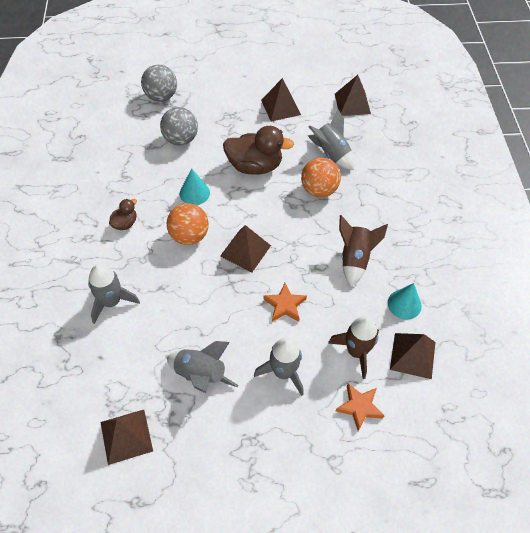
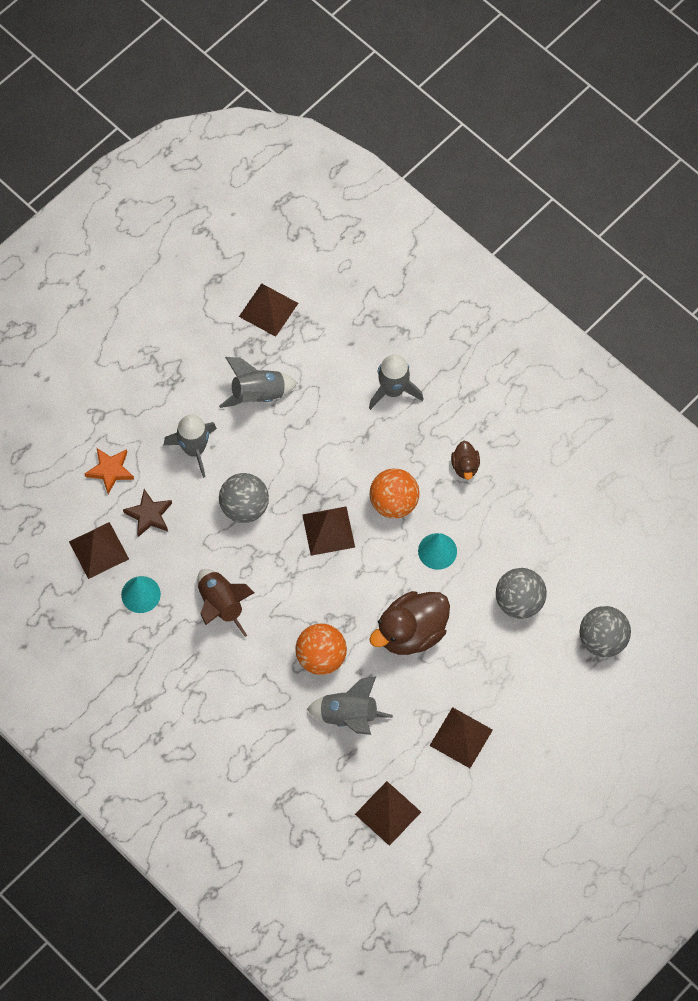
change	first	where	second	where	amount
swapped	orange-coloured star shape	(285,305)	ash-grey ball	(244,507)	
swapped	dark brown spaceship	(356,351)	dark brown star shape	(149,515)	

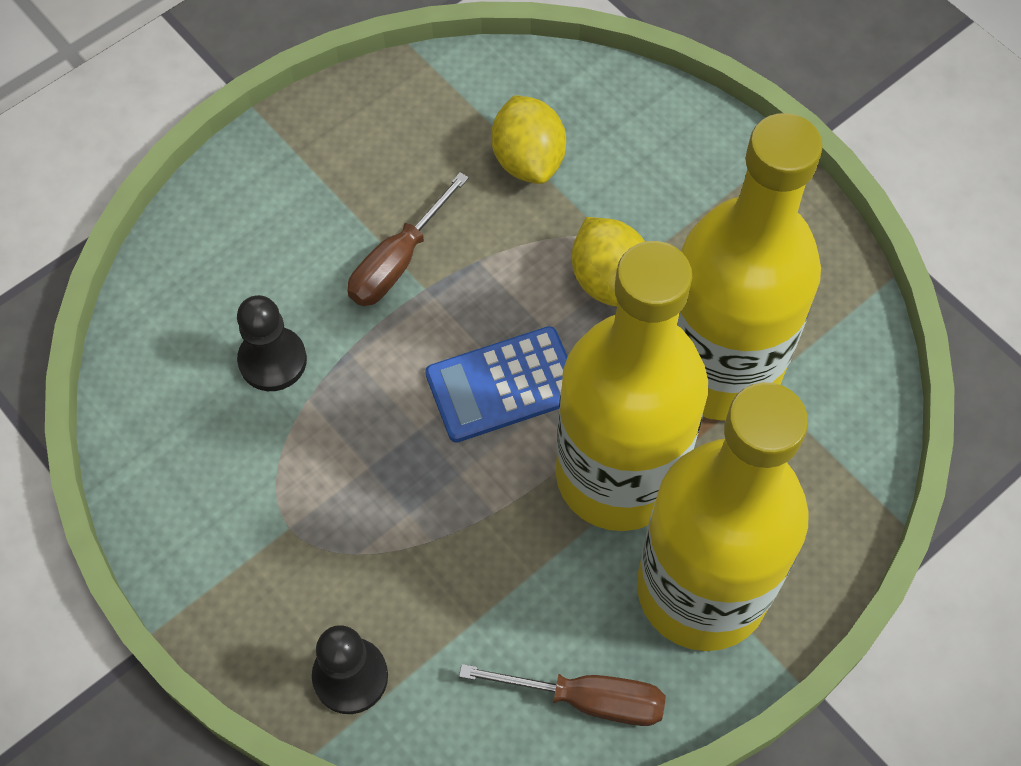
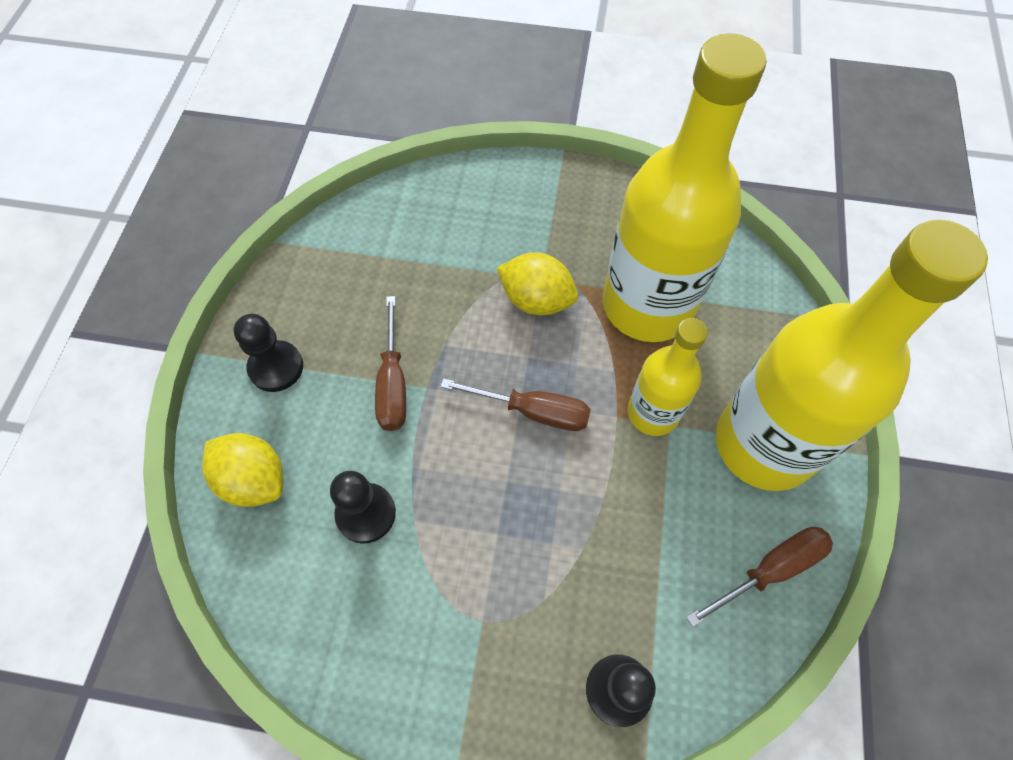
change	first	where	second	where	amount
new			jet-black game pawn	(276,367)	
shifted	bright yellow toy lemon	(528,160)		(254,480)	
swapped	cobalt adding machine	(503,385)	dark brown hand screwdriver	(533,411)	
scaled	bright yellow bottle	(618,474)		(653,413)	x0.53

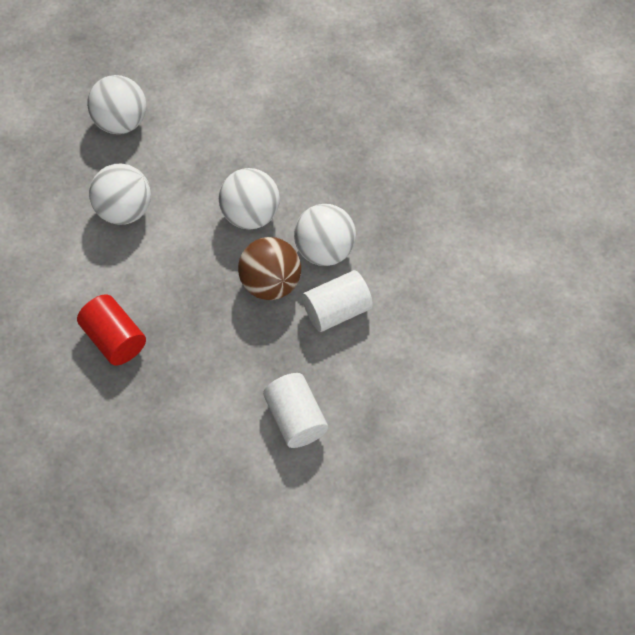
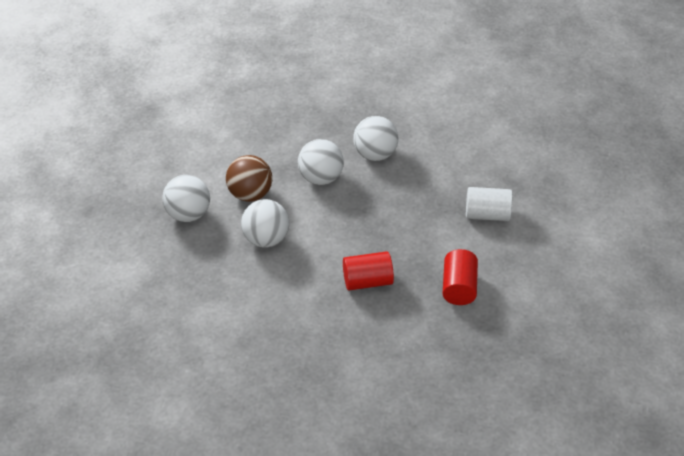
change	first	where	second	where	amount
gone	pure white cylinder shape	(337,310)			
new			red cylinder shape	(459,287)	
shifted	dark brown ball	(270,283)		(250,194)	

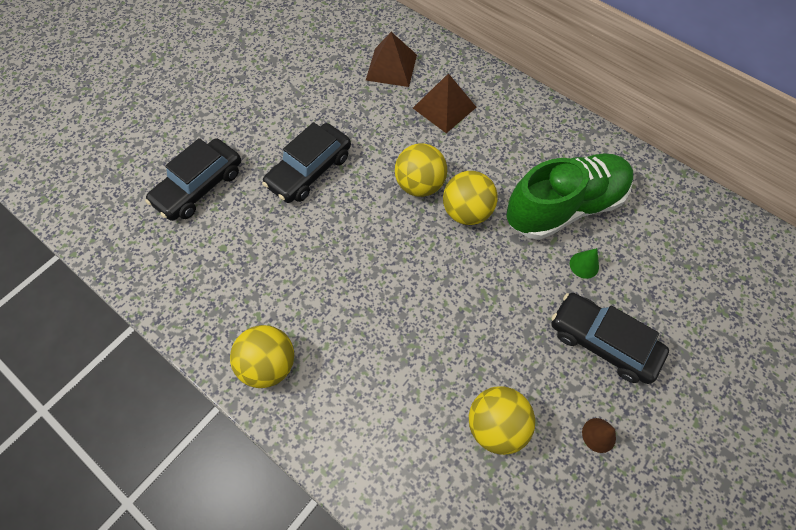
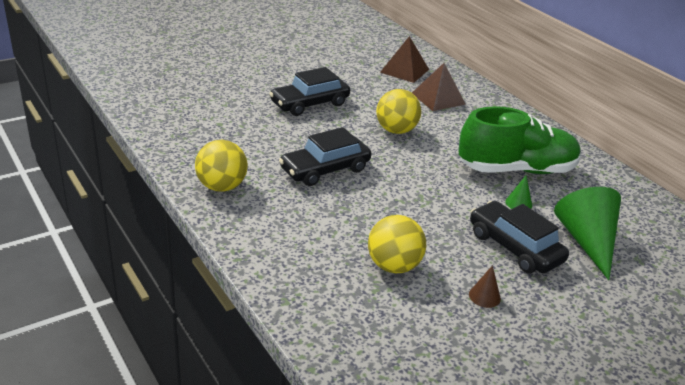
change	first	where	second	where	amount
gone	bright yellow ball	(466,212)			
new			green cone shape	(586,241)	
shifted	jet-black toy car	(199,186)		(325,169)	

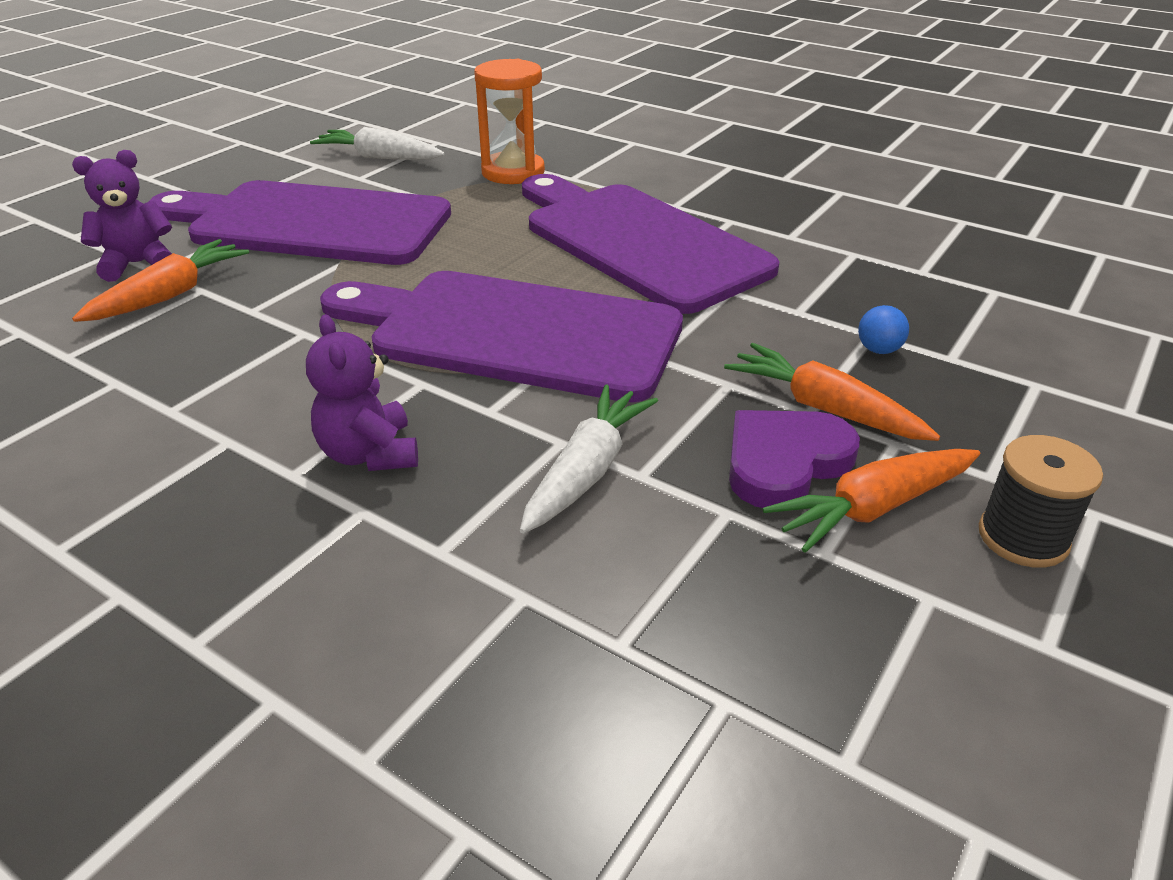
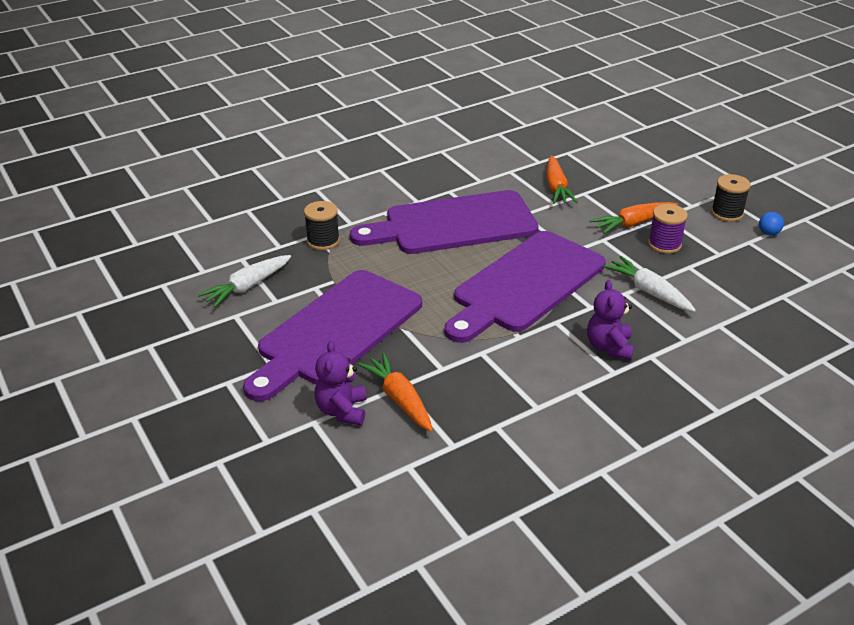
change	first	where	second	where	amount
shifted	orange-coloured carrot	(873,508)		(556,187)	
shifted	cobalt ball	(878,350)		(768,233)	
swapped	orange-coloured sand timer	(513,172)	jet-black spool	(323,241)	
swapped	purple love heart	(784,462)	purple spool	(664,244)	
rotated	purple teddy	(369,454)		(609,347)	90 degrees clockwise

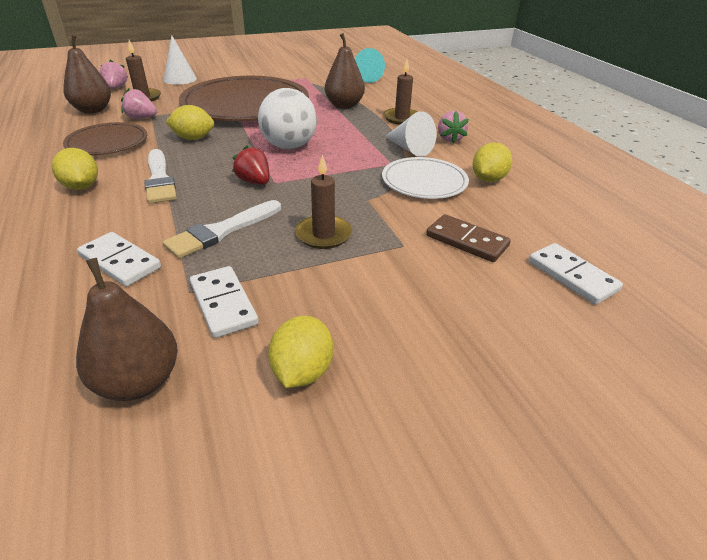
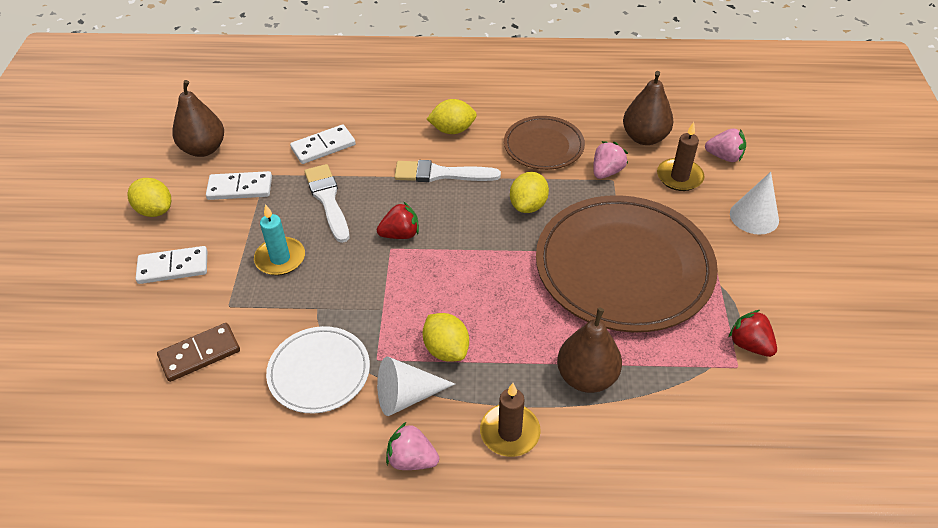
change	first	where	second	where	amount
gone	pure white ball	(289,146)			
gone	teal cone shape	(366,77)			
new			red toy strawberry	(749,344)	
shifted	bright yellow toy lemon	(488,179)		(446,349)	
shifted	pure white domino	(572,276)		(173,267)	
repainted	dark brown wax candle	(323,234)	teal wax candle	(280,258)	

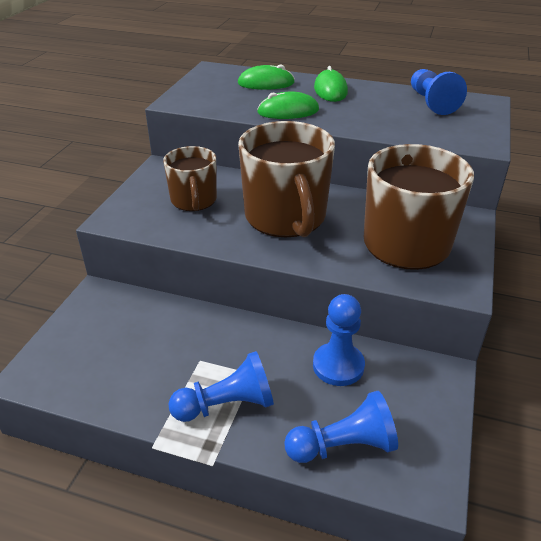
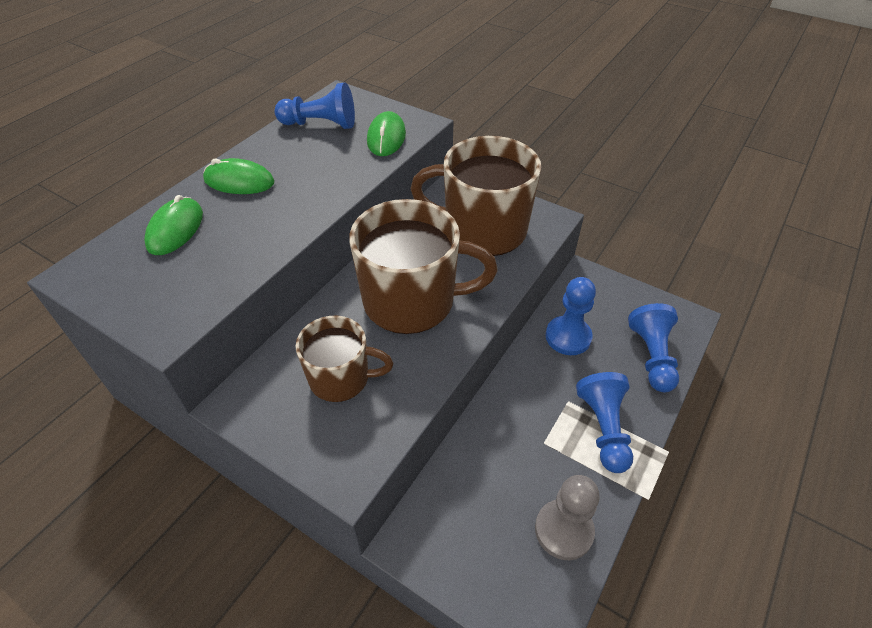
change	first	where	second	where	amount
new			ash-grey game pawn	(563,530)	
shifted	green mouse	(288,111)		(386,137)	

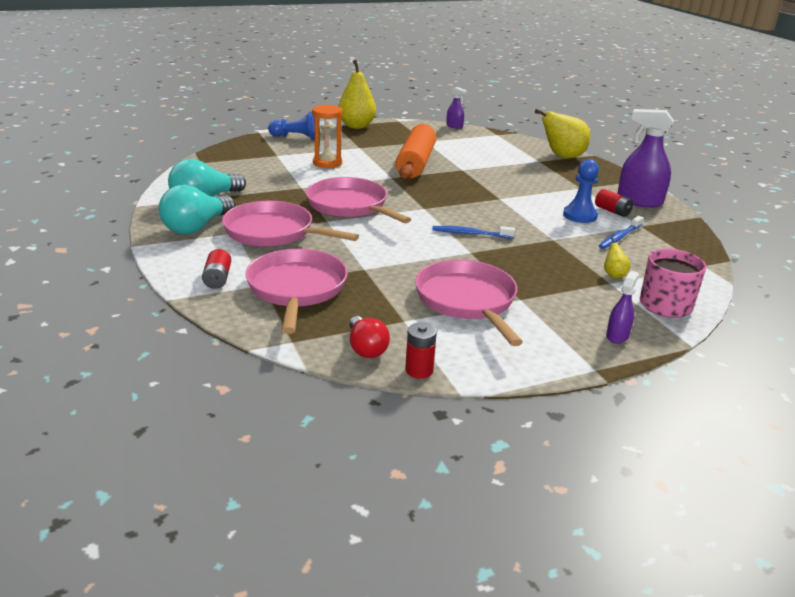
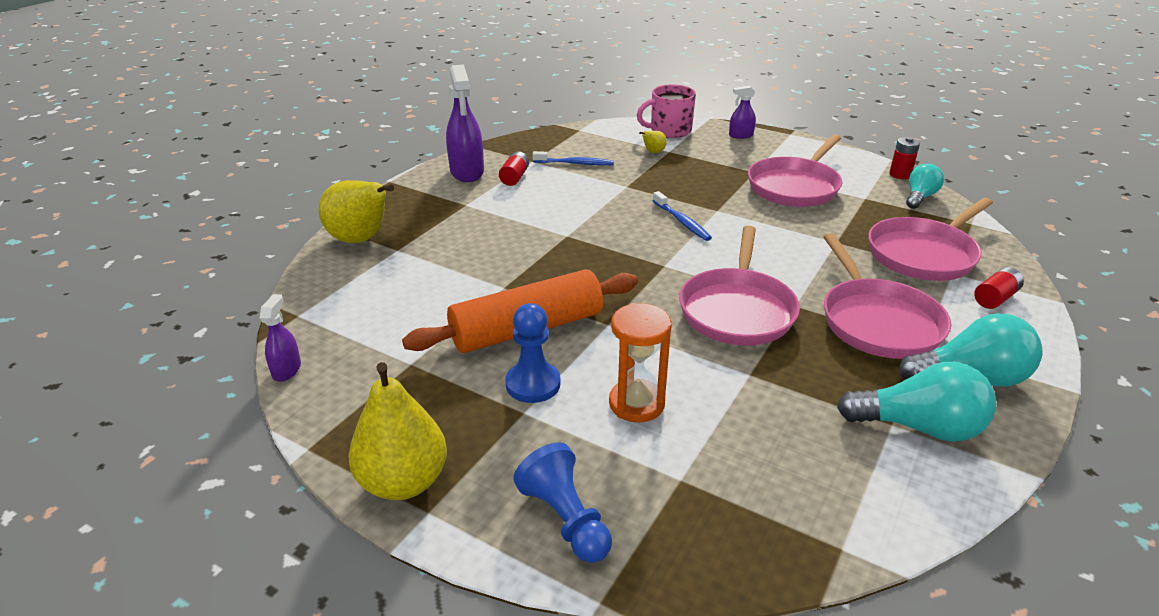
change	first	where	second	where	amount
shifted	cobalt game pawn	(580,215)		(533,384)	
repainted	red light bulb	(366,348)	teal light bulb	(919,197)	

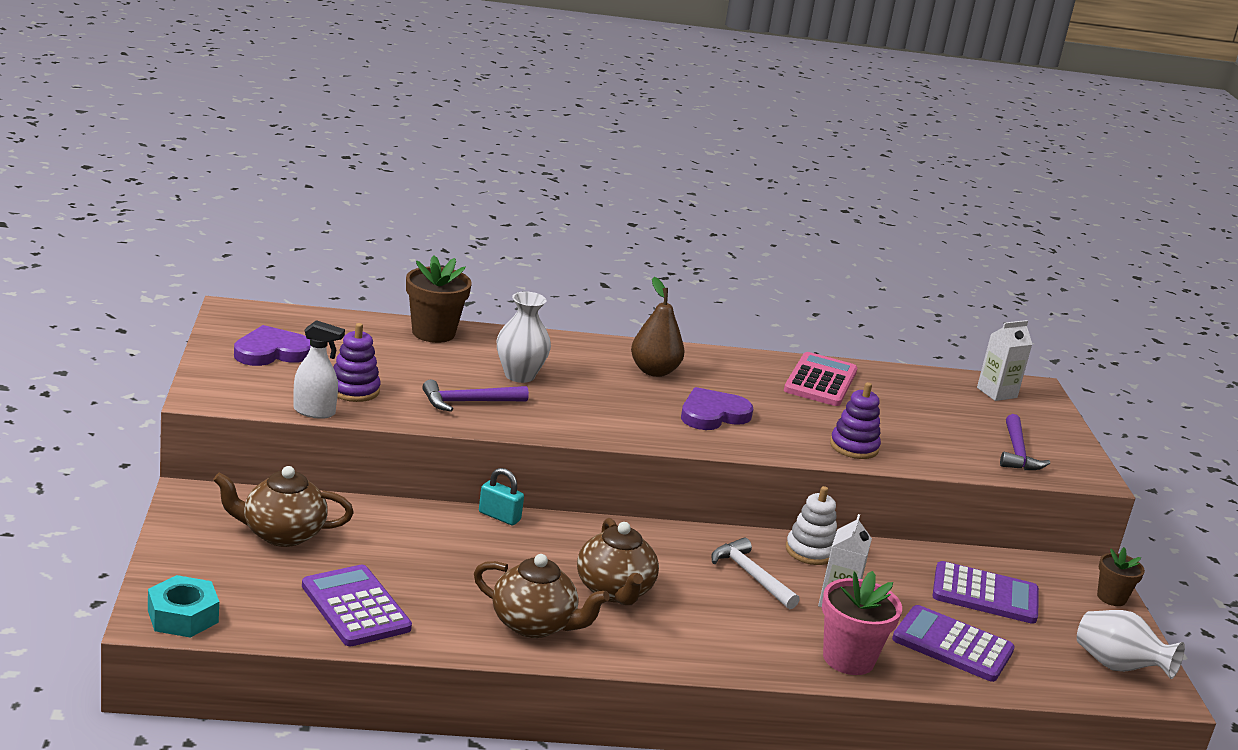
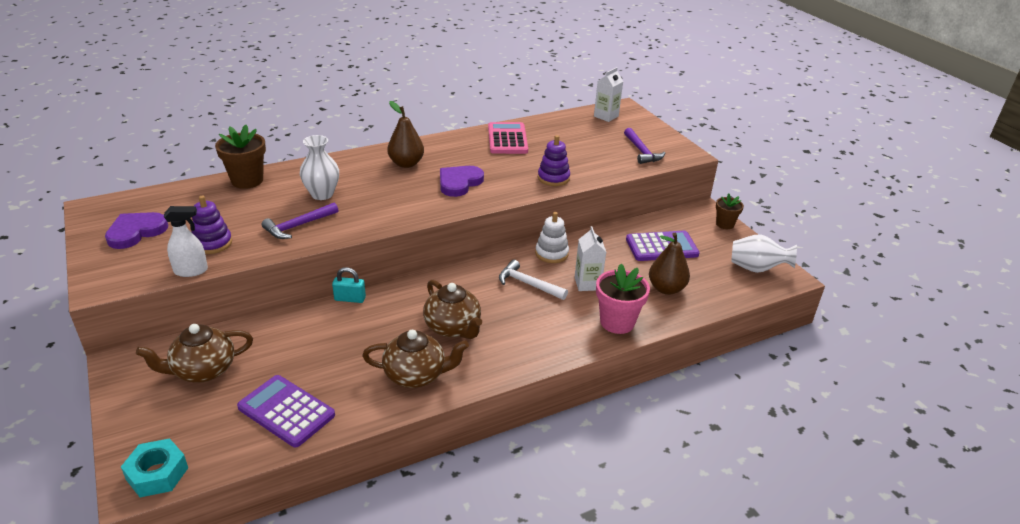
change	first	where	second	where	amount
swapped	purple adding machine	(952,645)	dark brown pear fruit	(666,288)	

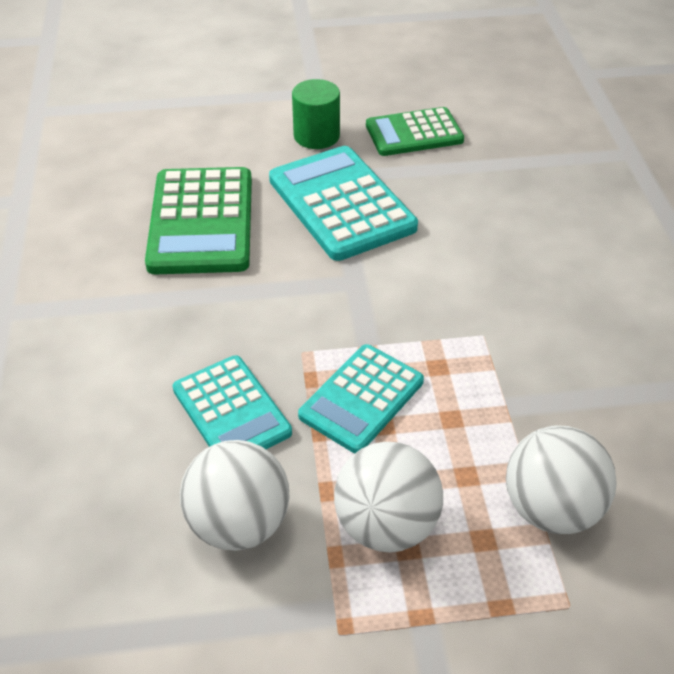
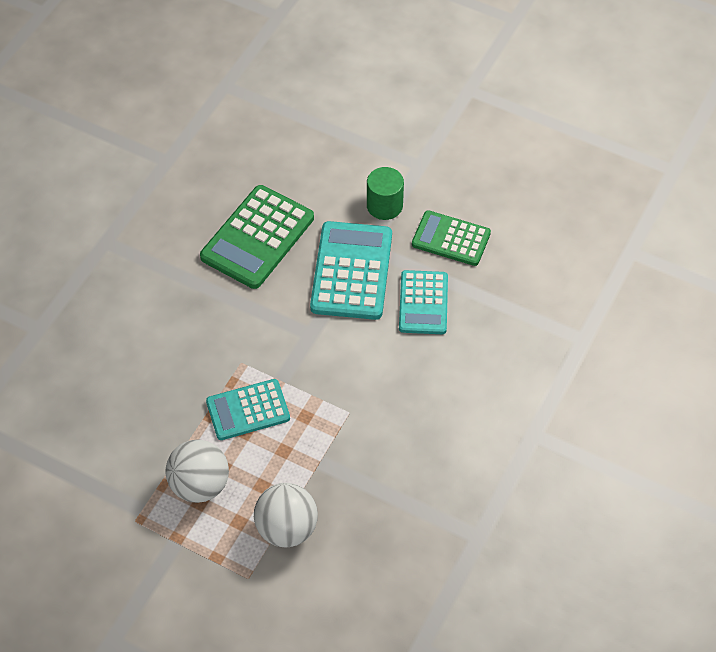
change	first	where	second	where	amount
gone	pure white ball	(239,523)			
shifted	teal adding machine	(231,411)		(423,303)	

